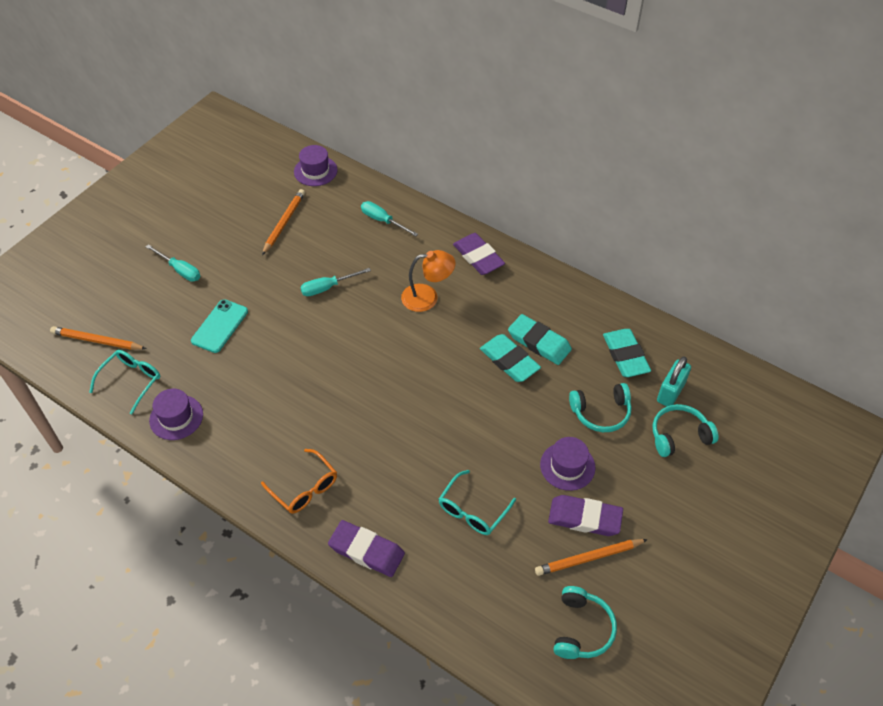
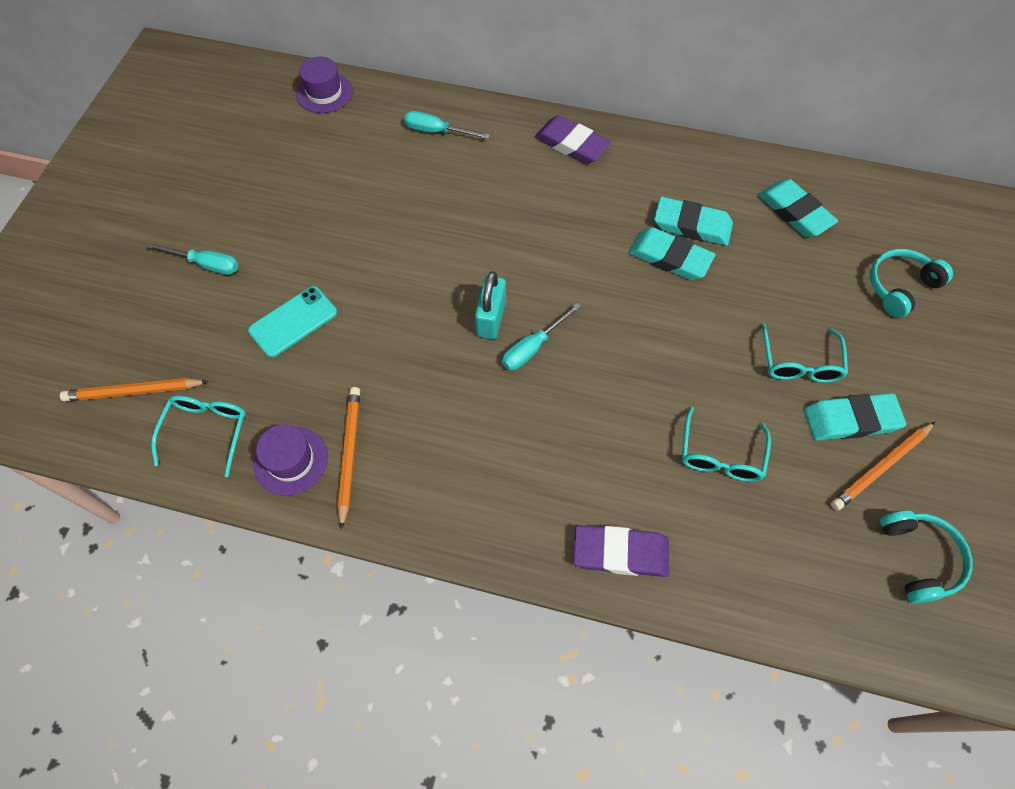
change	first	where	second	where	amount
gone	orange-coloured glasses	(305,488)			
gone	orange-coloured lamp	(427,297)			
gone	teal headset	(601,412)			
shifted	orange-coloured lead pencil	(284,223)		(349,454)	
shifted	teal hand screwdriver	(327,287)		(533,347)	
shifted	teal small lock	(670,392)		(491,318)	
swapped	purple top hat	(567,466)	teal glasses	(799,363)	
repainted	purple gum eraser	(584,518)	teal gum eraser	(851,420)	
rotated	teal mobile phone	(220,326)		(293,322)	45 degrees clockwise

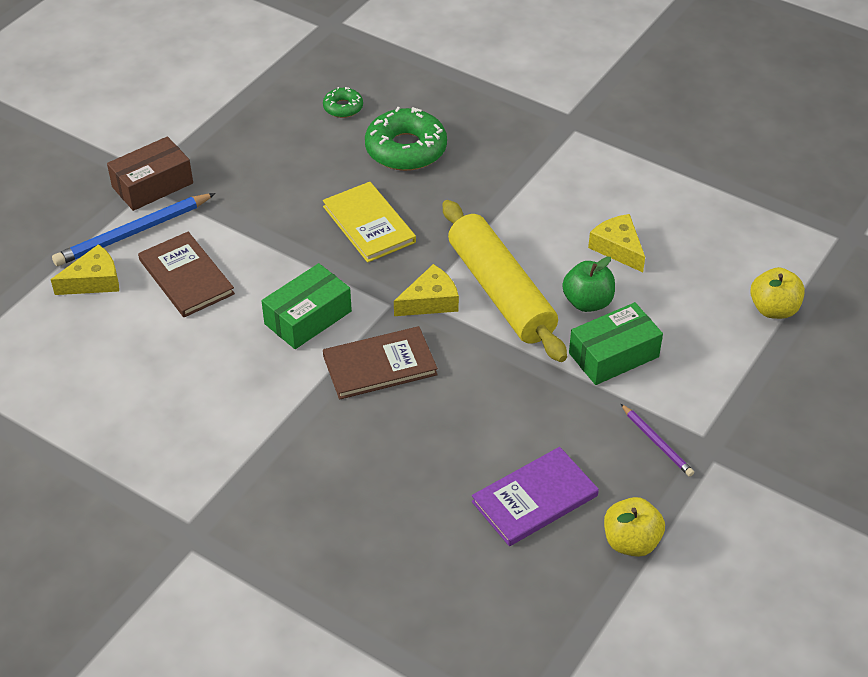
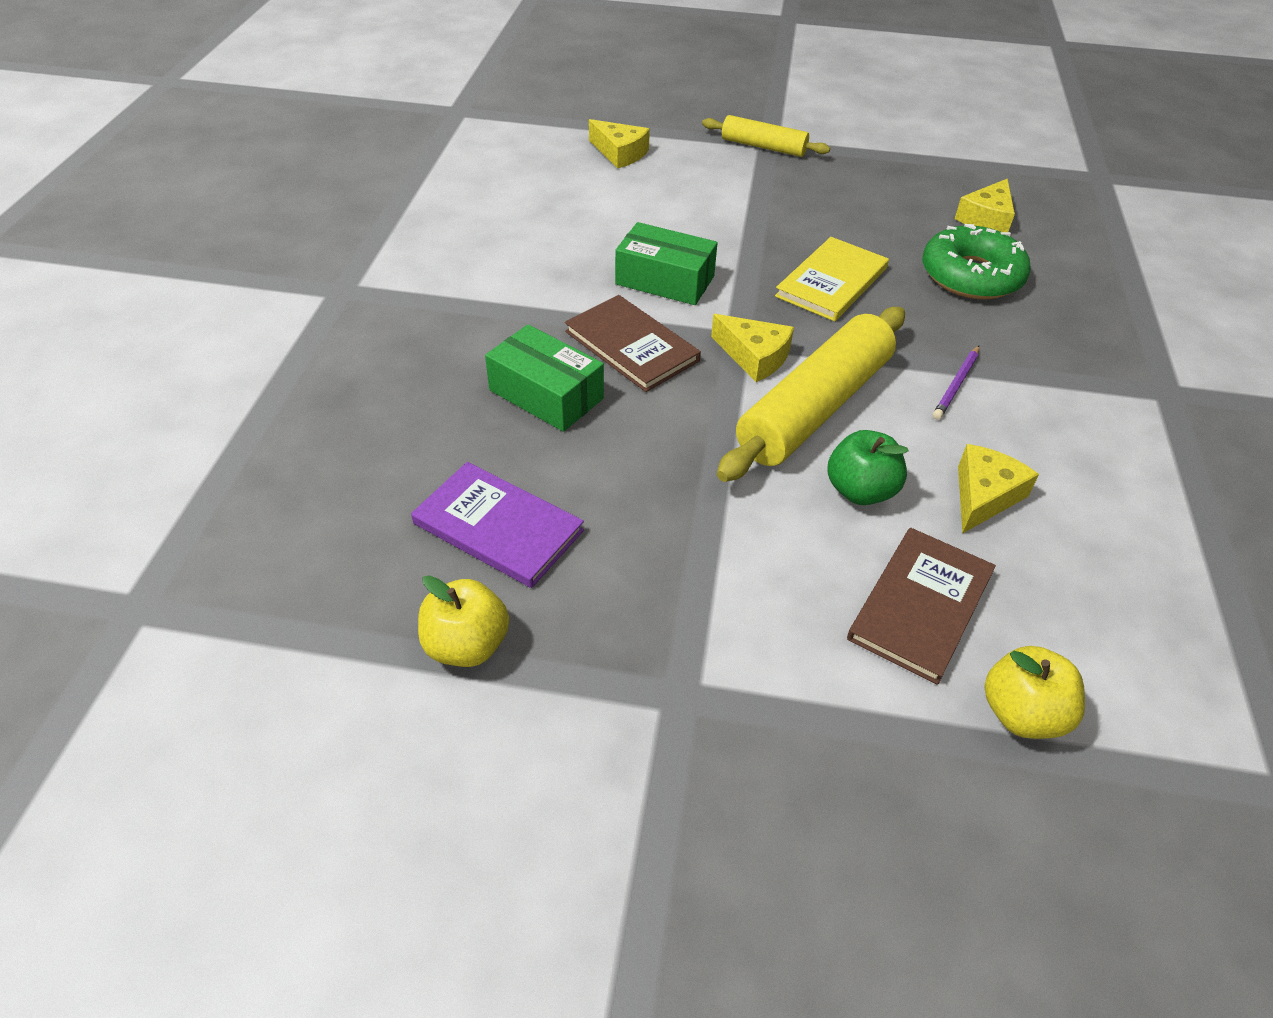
change	first	where	second	where	amount
gone	cobalt lead pencil	(133,232)			
shifted	dark brown book	(186,277)		(921,606)	
shifted	green parcel	(613,355)		(546,394)	
shifted	purple lead pencil	(656,442)		(956,384)	
swapped	dark brown parcel	(152,185)	bright yellow rolling pin	(763,147)	
swapped	green donut	(343,107)	bright yellow cheese	(986,218)	

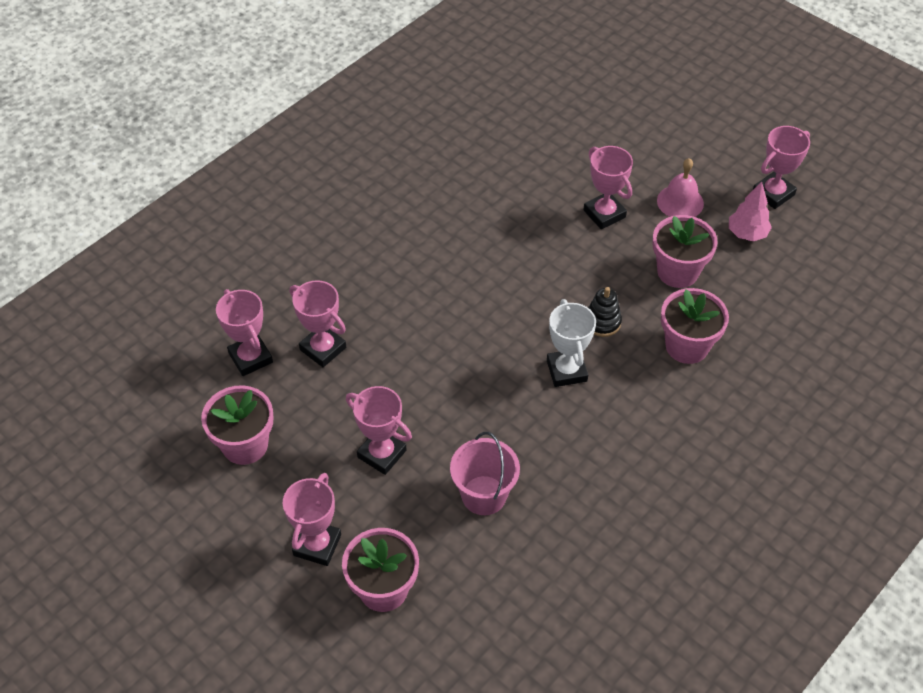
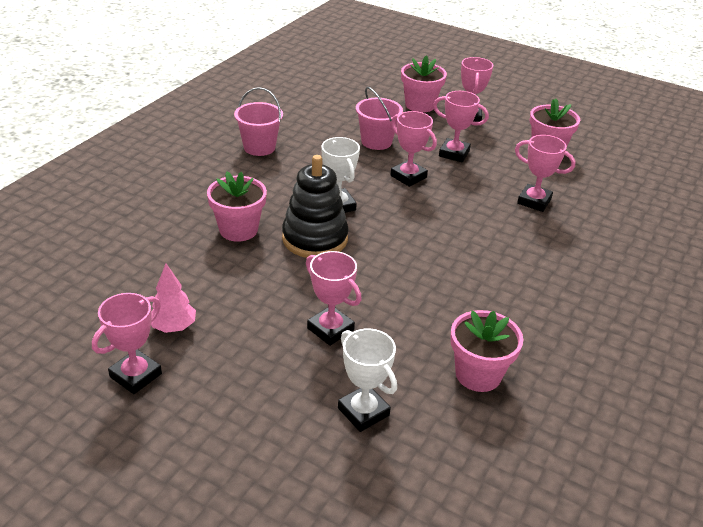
change	first	where	second	where	amount
gone	rose-pink bell	(680,202)			
new			rose-pink pail	(259,147)	
new			pure white award cup	(363,412)	
shifted	rose-pink award cup	(250,358)		(408,176)	
shifted	rose-pink plant pot	(677,271)		(478,374)	
scaled	jet-black stacking rings	(602,322)		(315,239)	x1.97

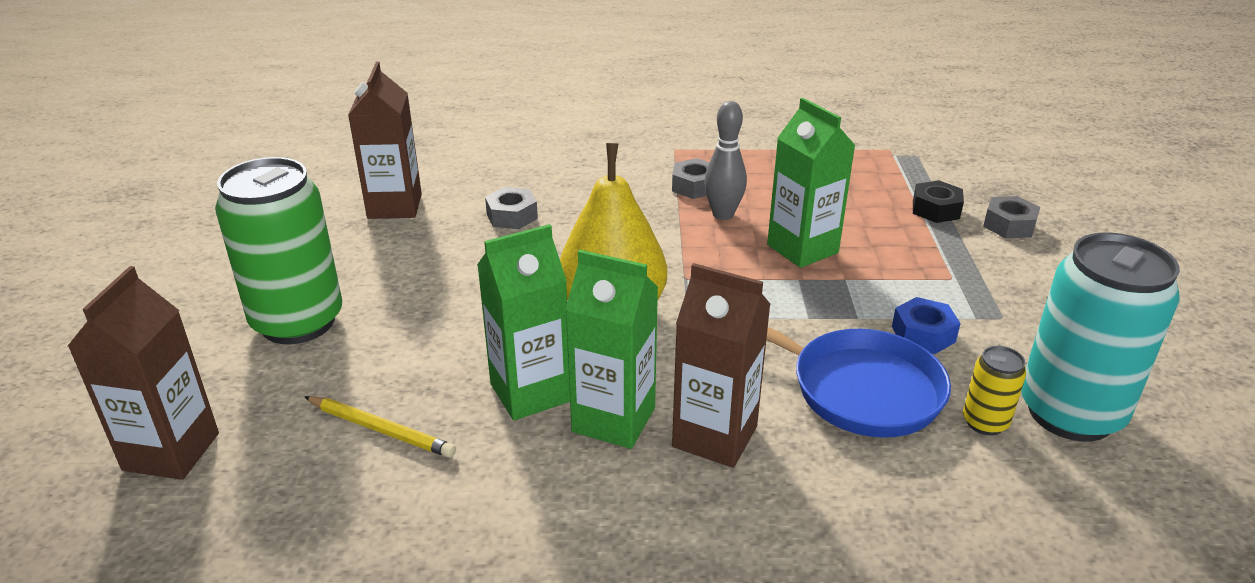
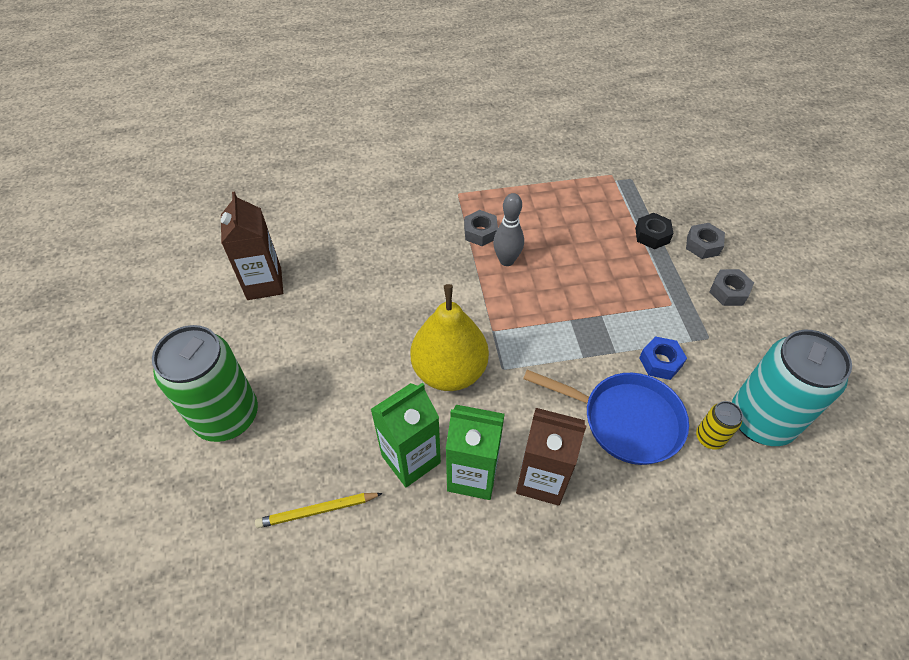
change	first	where	second	where	amount
gone	dark brown milk carton	(171,451)			
gone	green milk carton	(802,249)			
shifted	ash-grey nut	(512,216)		(728,292)	
rotated	bright yellow lead pencil	(381,429)		(317,511)	150 degrees clockwise

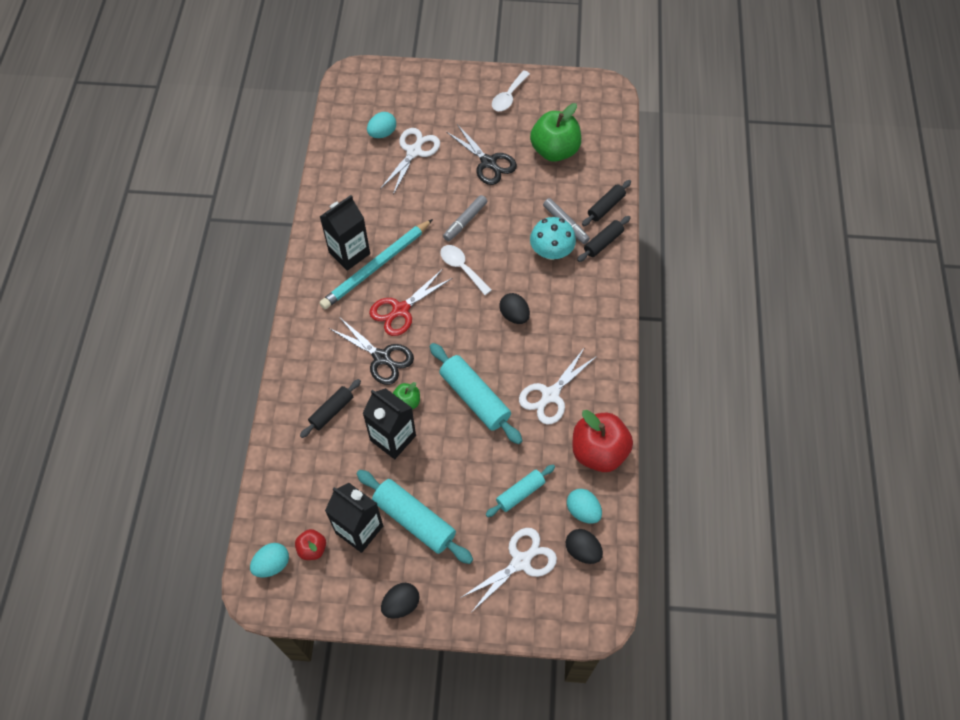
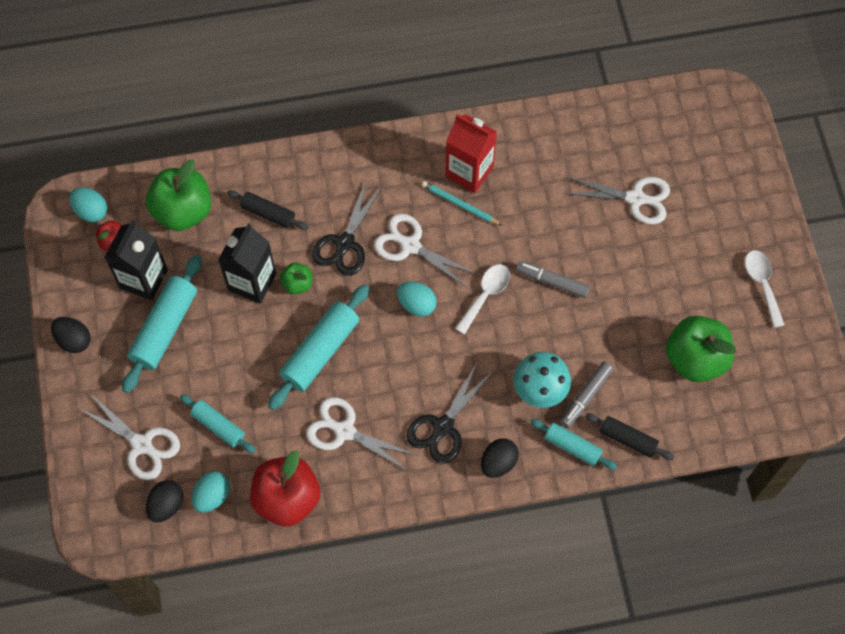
change	first	where	second	where	amount
new			green apple fruit	(183,211)	
shifted	teal toy egg	(382,133)		(416,304)	
shifted	jet-black scissors	(488,163)		(442,427)	
shifted	jet-black toy egg	(514,315)		(498,463)	
repainted	jet-black milk carton	(349,253)	red milk carton	(469,172)	
repainted	red scissors	(400,310)	pure white scissors	(410,245)	
repainted	jet-black rolling pin	(603,242)	teal rolling pin	(572,447)	
rotated	pure white tablespoon	(508,97)		(762,284)	60 degrees clockwise
scaled	teal lead pencil	(376,266)		(460,204)	x0.53

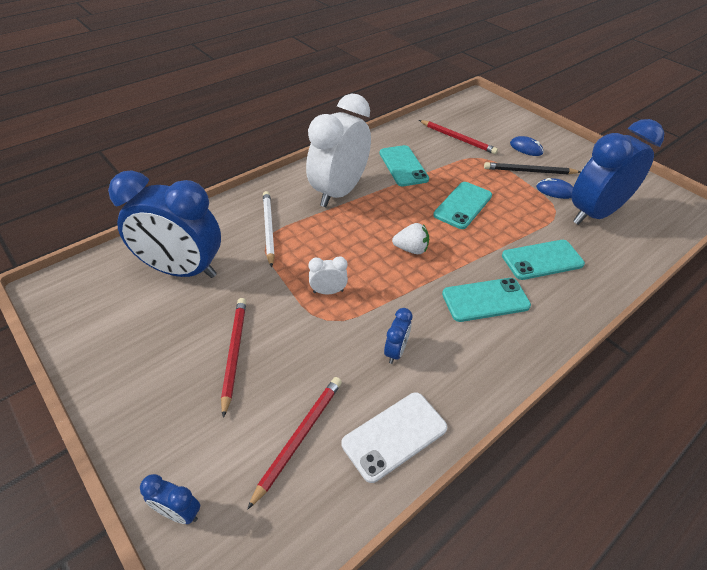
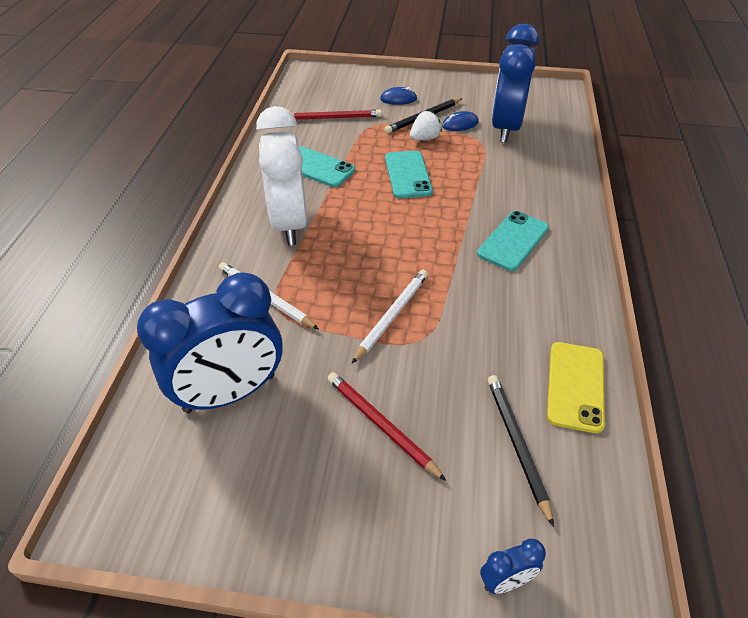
change	first	where	second	where	amount
gone	cobalt alarm clock	(395,351)			
gone	teal mobile phone	(542,260)			
shifted	pure white toy strawberry	(411,249)		(424,138)	
swapped	pure white alarm clock	(328,291)	pure white lead pencil	(391,316)	
repainted	red lead pencil	(299,437)	jet-black lead pencil	(516,445)	
repainted	pure white mobile phone	(394,435)	bright yellow mobile phone	(575,386)	

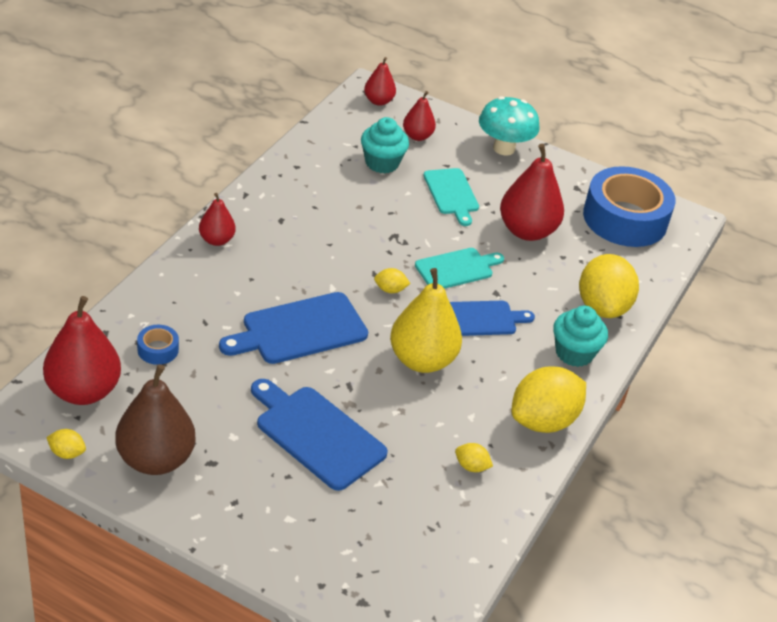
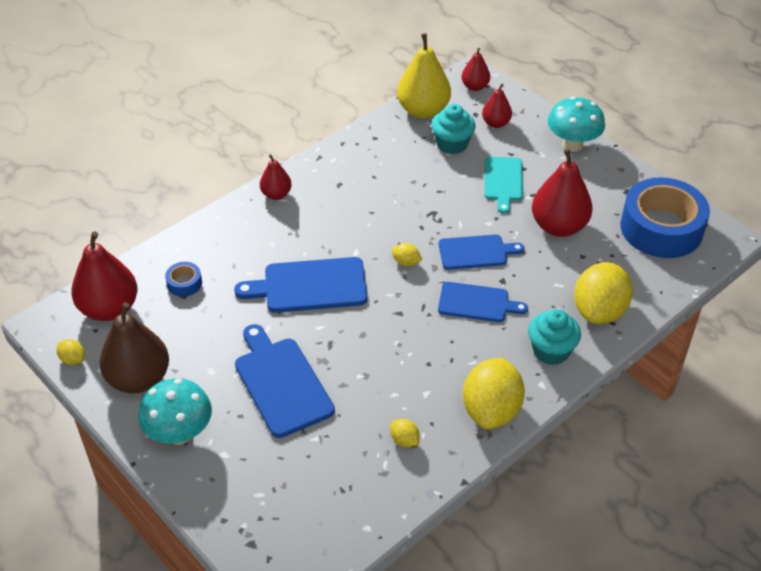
change	first	where	second	where	amount
new			teal toadstool	(180,433)	
shifted	bright yellow pear fruit	(422,360)		(423,110)	
repainted	teal cutting board	(457,269)	cobalt cutting board	(476,252)	
rotated	bright yellow toy lemon	(543,421)		(491,410)	60 degrees counterclockwise

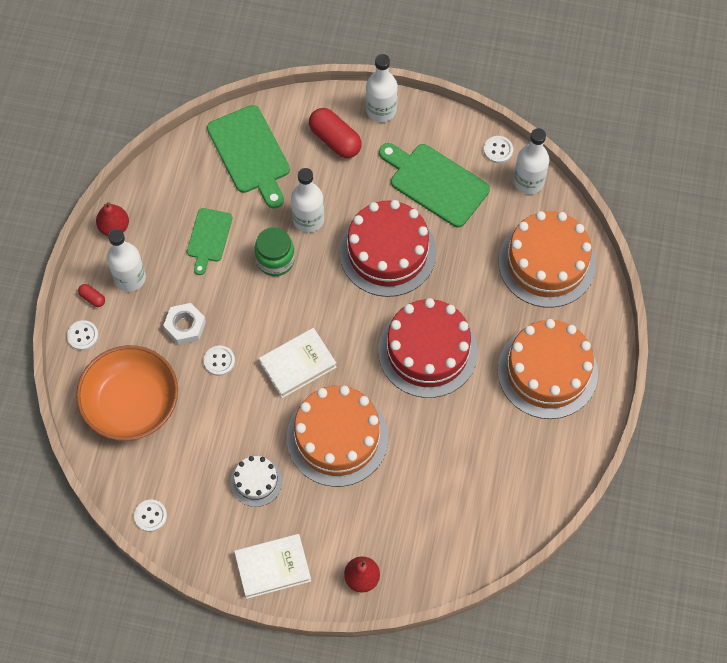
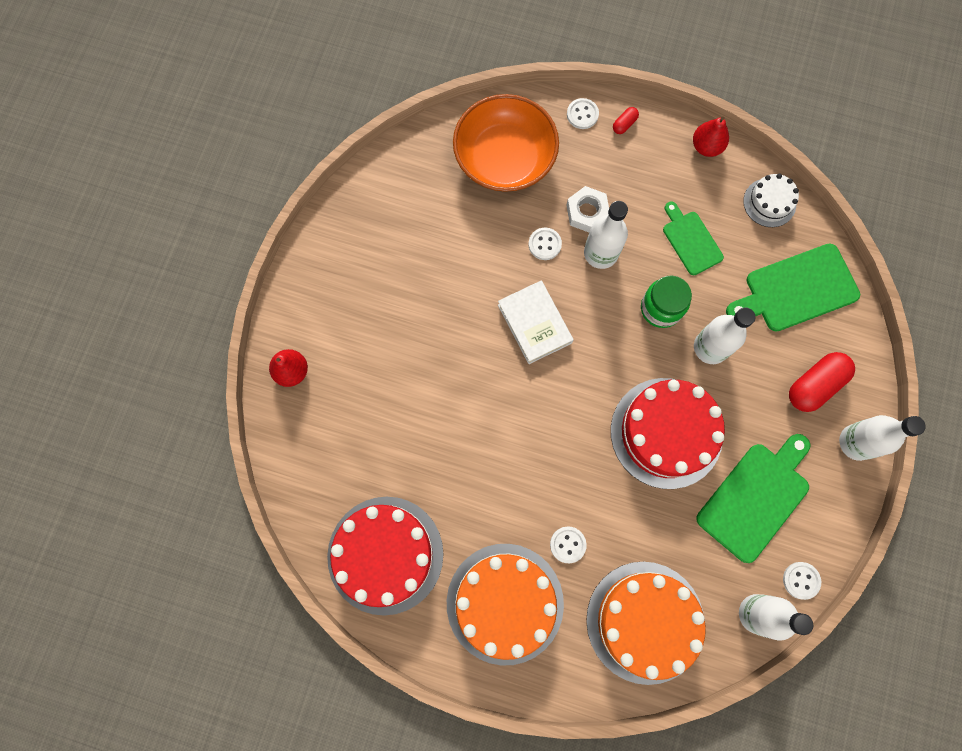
change	first	where	second	where	amount
gone	pure white book	(273,567)			
gone	orange-coloured gateau	(337,437)			
shifted	pure white bottle	(130,278)		(600,253)	
shifted	pure white sewing button	(150,516)		(567,544)	
shifted	pure white gateau	(256,481)		(769,202)	
shifted	red gateau	(427,351)		(385,555)	
rotated	green cutting board	(209,238)		(690,240)	45 degrees clockwise

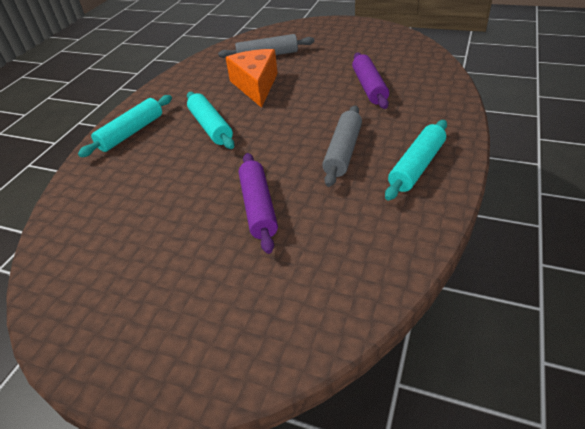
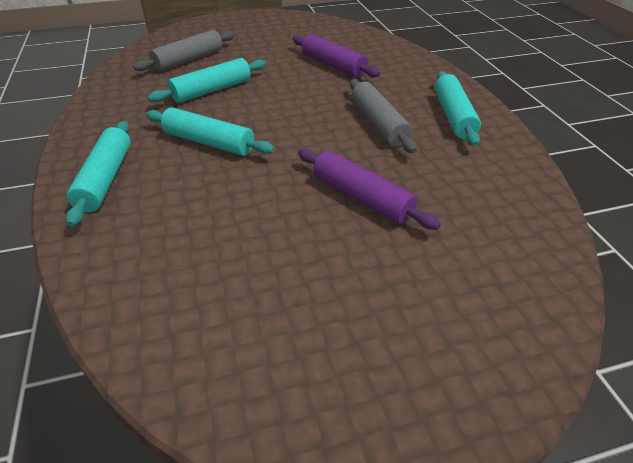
change	first	where	second	where	amount
swapped	orange-coloured cheese	(256,85)	teal rolling pin	(212,90)	

